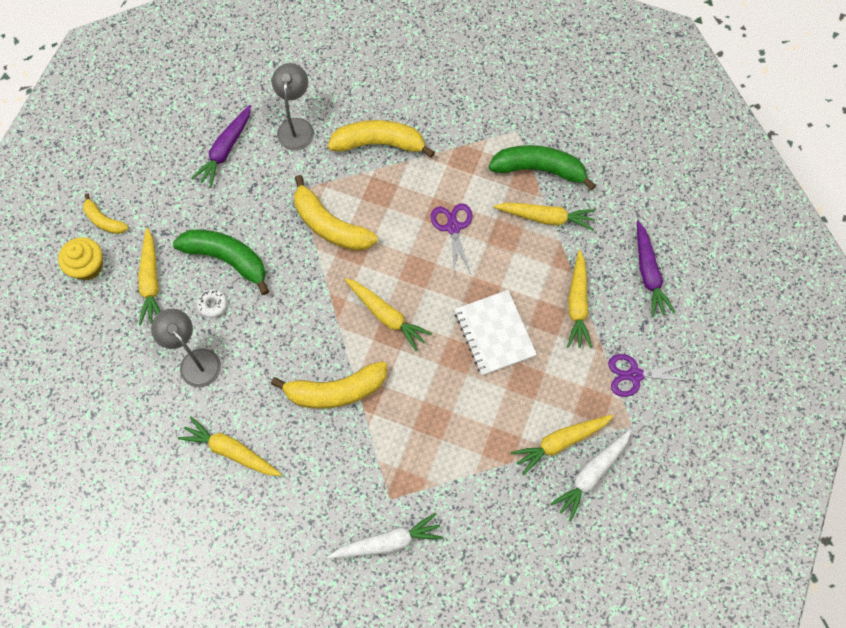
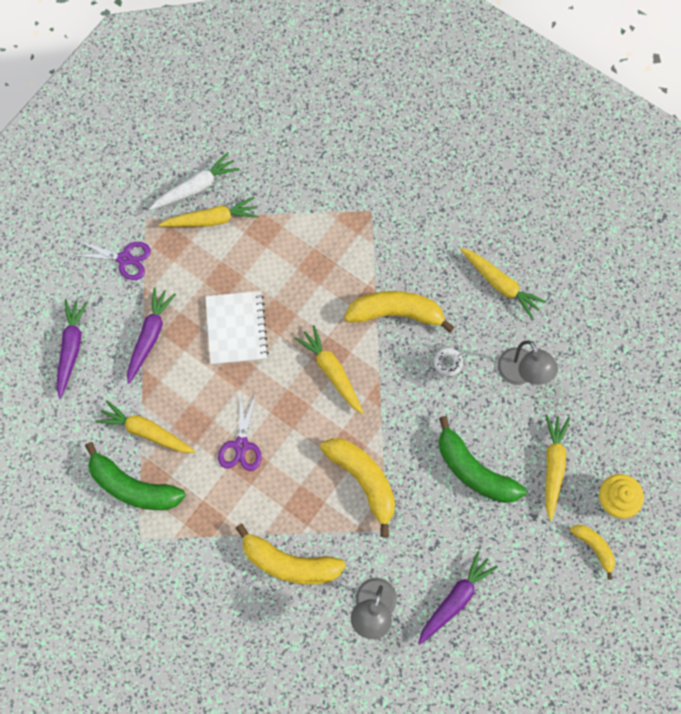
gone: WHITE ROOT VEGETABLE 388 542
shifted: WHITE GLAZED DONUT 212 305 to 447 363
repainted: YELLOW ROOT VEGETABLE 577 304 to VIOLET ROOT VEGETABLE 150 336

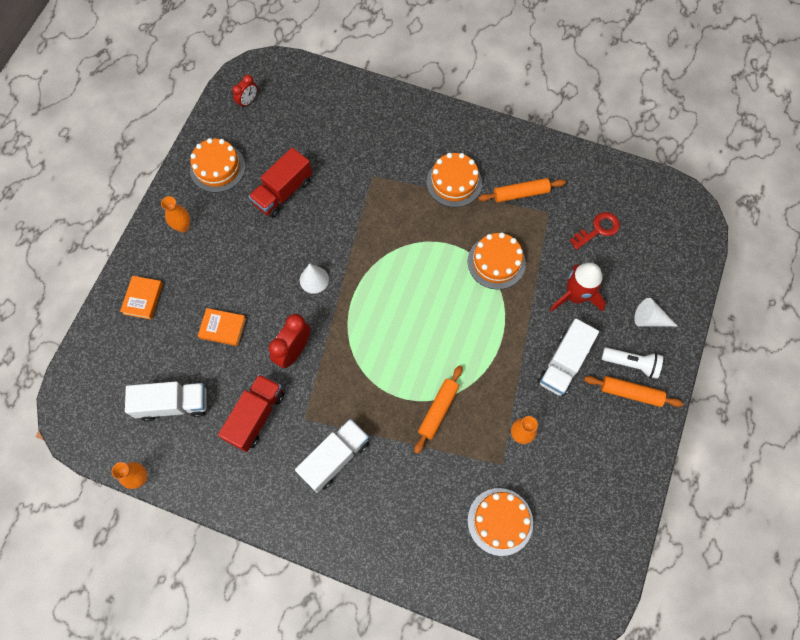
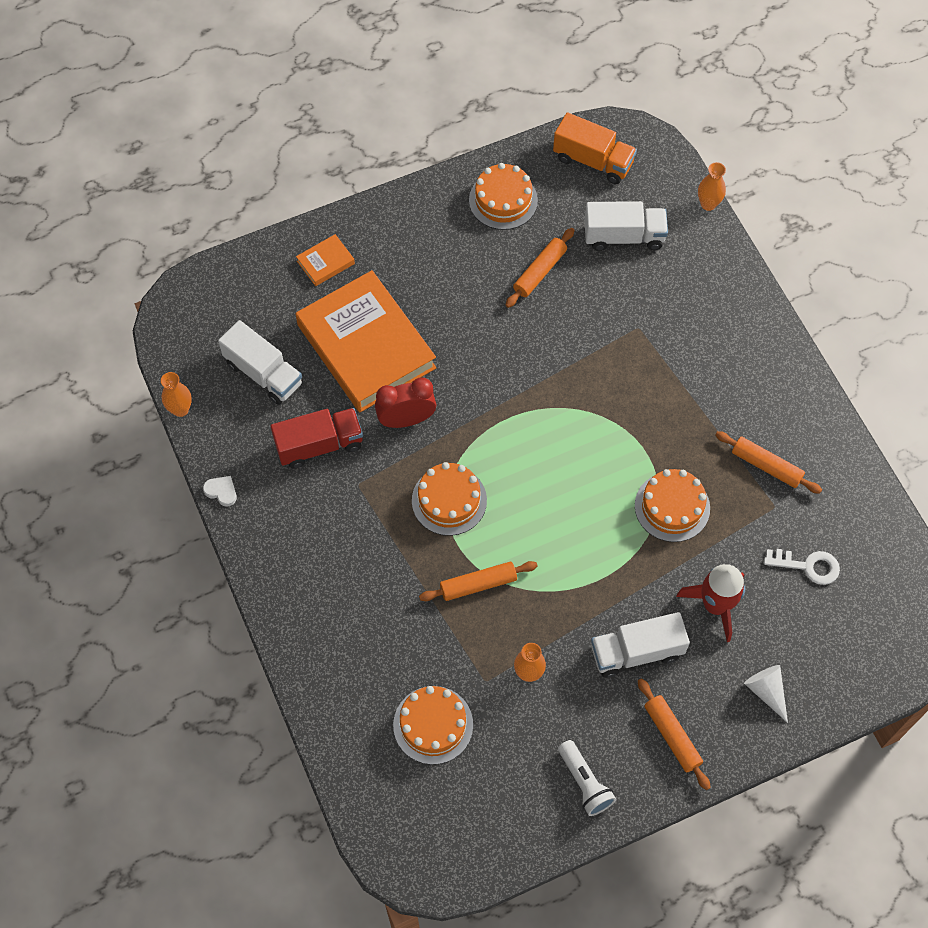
gone: WHITE CONE 314 279
new: WHITE HEART 221 491
shifted: ORANGE LAYER CAKE 454 182 to 449 500; WHITE TORCH 631 364 to 584 782; WHITE TRUCK 335 458 to 623 236; ORANGE TALL VASE 183 226 to 708 204
swapped: RED TRUCK 283 192 to ORANGE DOUGH ROLLER 539 272; RED CLOCK 248 101 to ORANGE TRUCK 593 161
repainted: RED DOOR KEY 598 229 to WHITE DOOR KEY 808 566
scaled: ORANGE HARDCOVER 223 328 = 366 346 x2.49

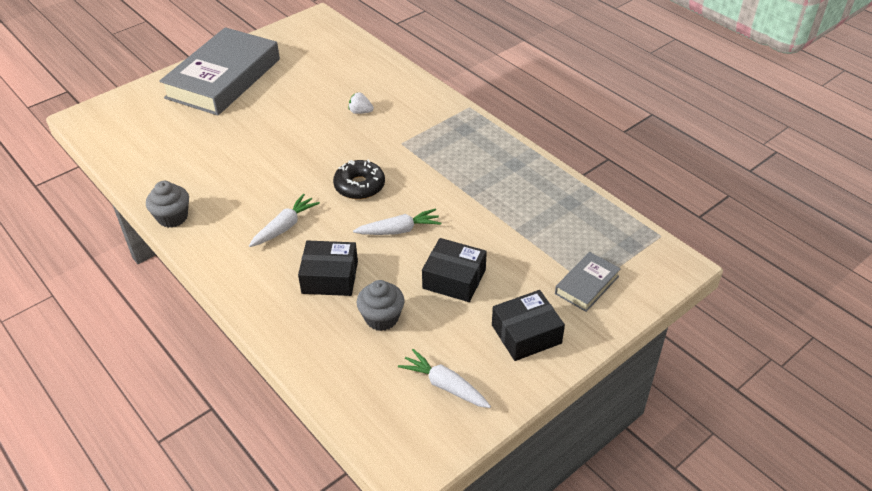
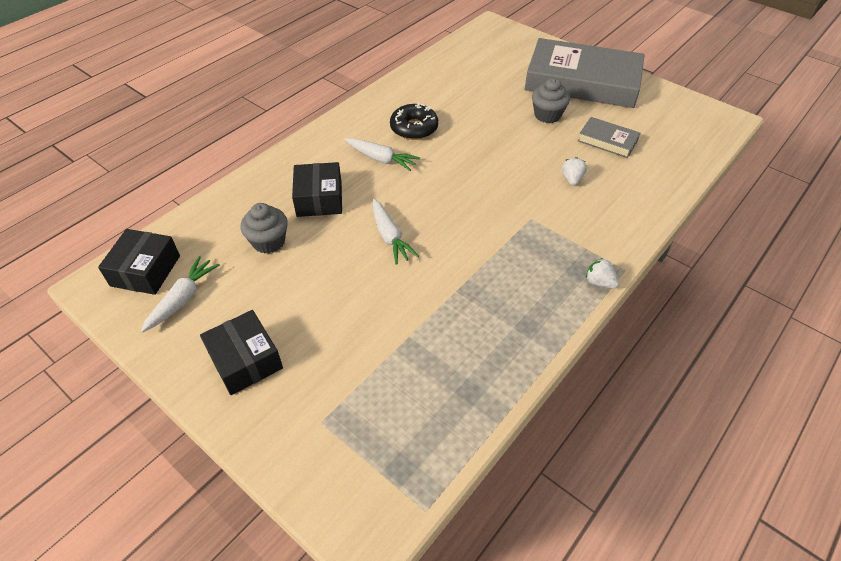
new: WHITE BERRY 599 282
shifted: BLACK PARCEL 454 279 to 145 271; BLACK GLAZED DONUT 359 186 to 414 128; ASH-GREY CUPCAKE 172 217 to 547 115; ASH-GREY HARDCOVER 587 285 to 607 141

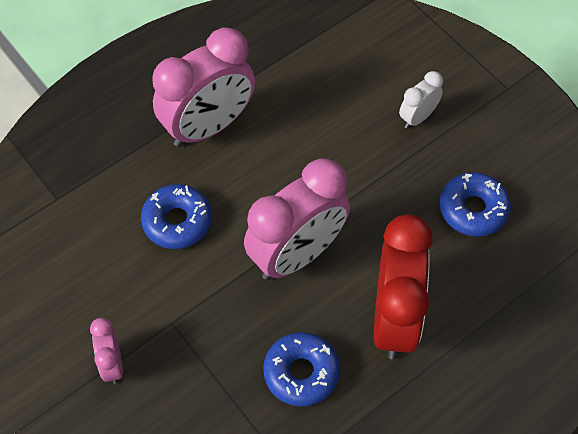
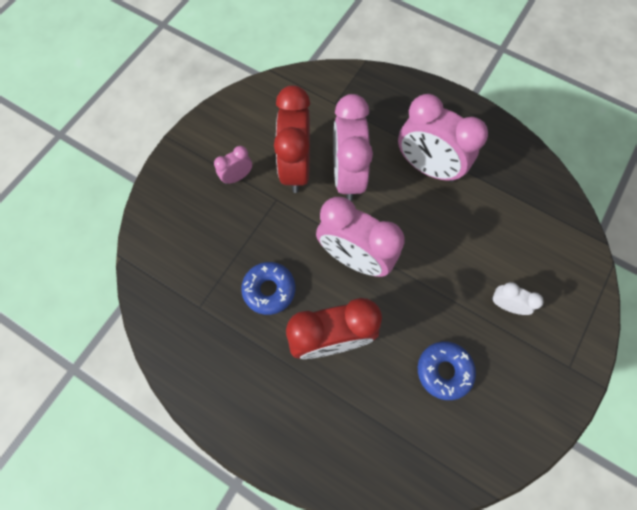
new: RED CLOCK 296 168
swapped: COBALT GLAZED DONUT 177 221 to ROSE-PINK CLOCK 347 175

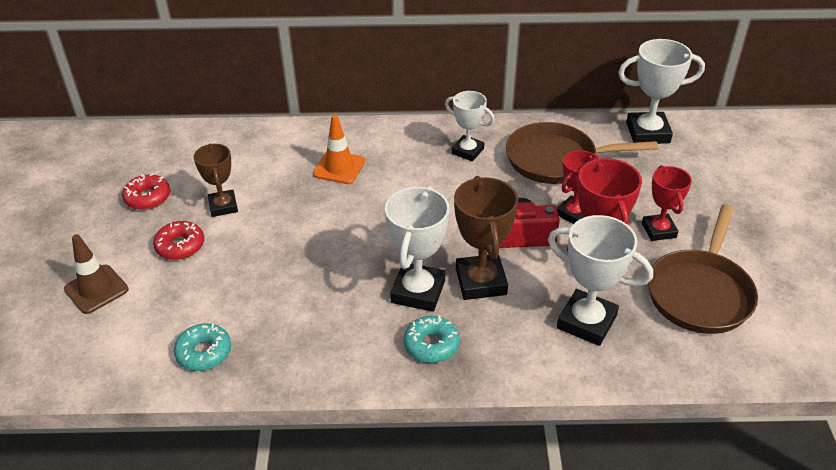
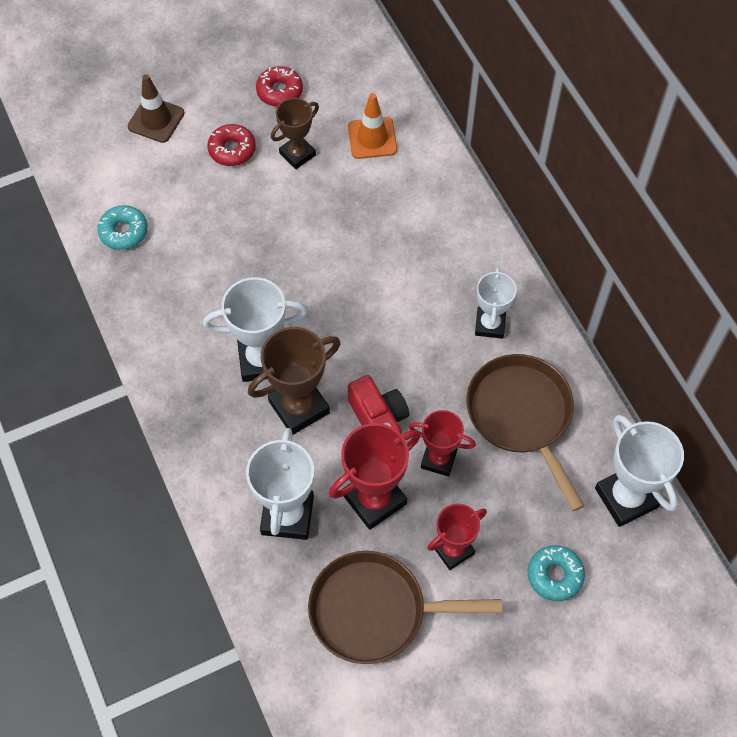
shifted: ORANGE SAFETY CONE 339 167 to 372 138; TEAL GLAZED DONUT 431 345 to 554 575

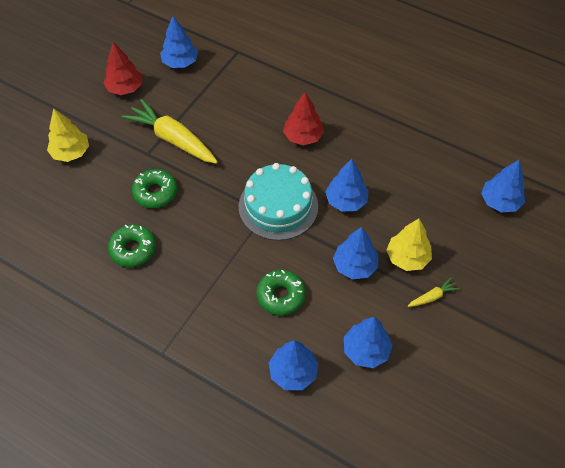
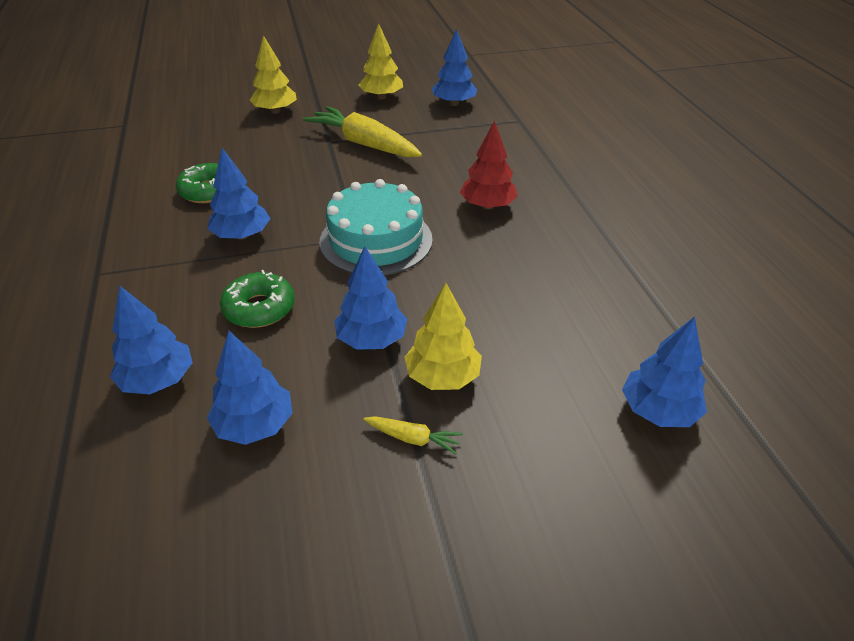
gone: LEAF-GREEN GLAZED DONUT 155 192
shifted: COBALT FIR TREE 346 201 to 242 235
repainted: RED FIR TREE 125 88 to YELLOW FIR TREE 381 97
rotated: YELLOW ROOT VEGETABLE 173 139 = 364 144 45 degrees counterclockwise

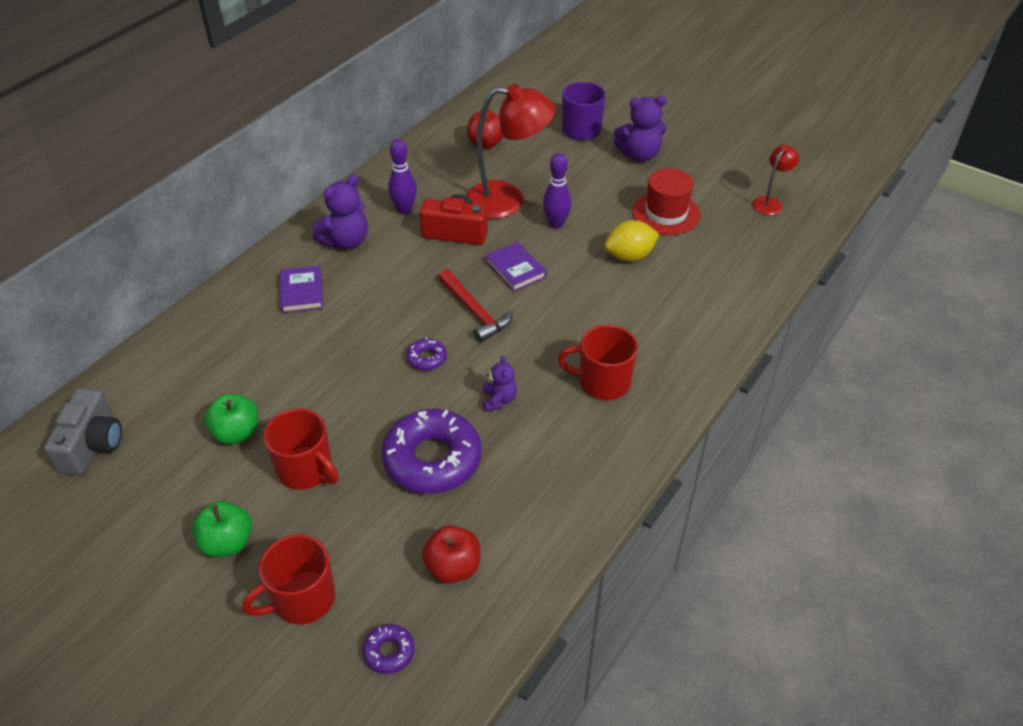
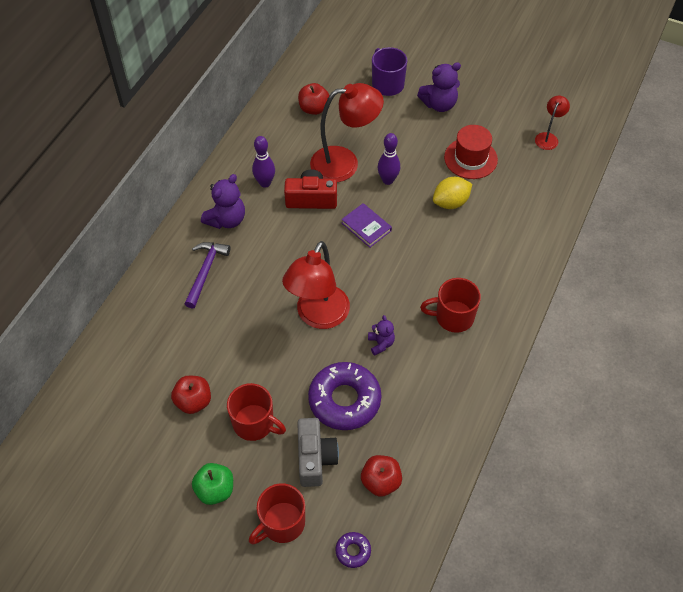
gone: RED CLAW HAMMER 475 312
shifted: ASH-GREY COMPACT CAMERA 93 445 to 315 458
swapped: VIOLET HARDCOVER 301 292 to VIOLET CLAW HAMMER 205 272; VIOLET GLAZED DONUT 427 358 to RED READING LAMP 318 316
repainted: LEAF-GREEN TOY APPLE 237 433 to RED TOY APPLE 193 401

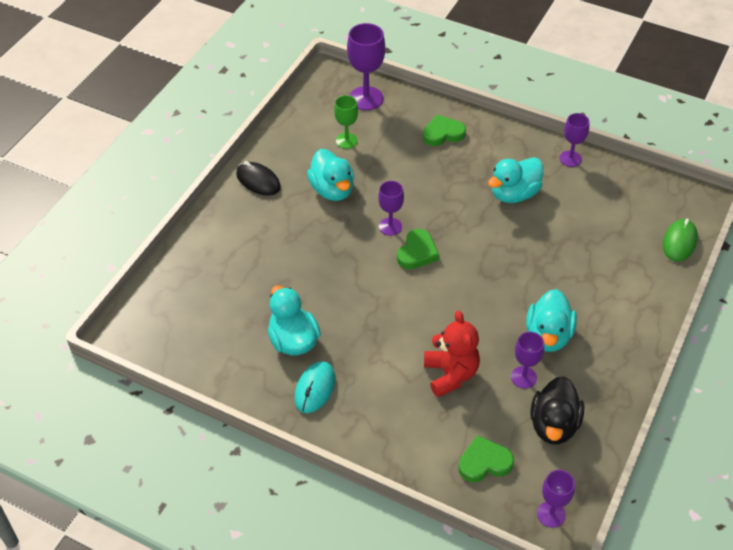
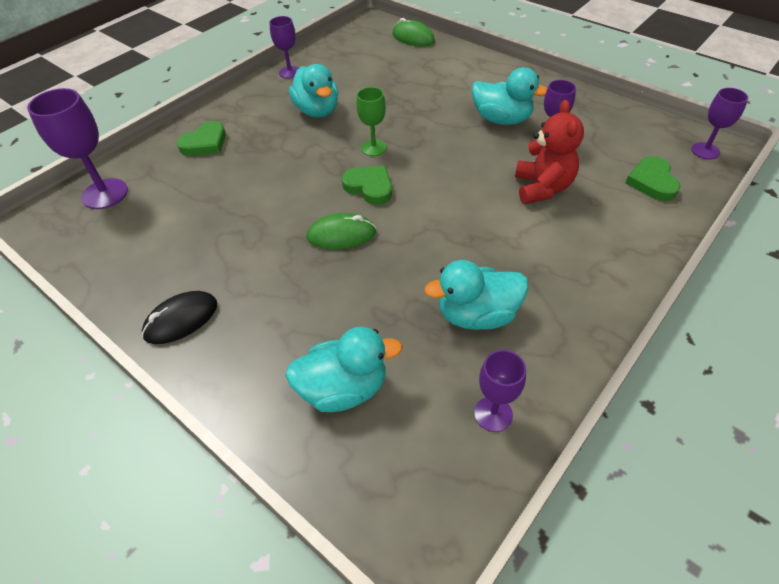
gone: TEAL MOUSE 315 388; BLACK RUBBER DUCK 553 425
new: LEAF-GREEN MOUSE 341 235
shifted: TEAL RUBBER DUCK 332 190 to 344 388; LEAF-GREEN GOBLET 346 141 to 373 148; VIOLET GOBLET 390 226 to 493 414
rotated: LEAF-GREEN HEART 443 133 = 205 143 135 degrees counterclockwise; RED STUFFED BEAR 450 374 = 542 188 90 degrees clockwise

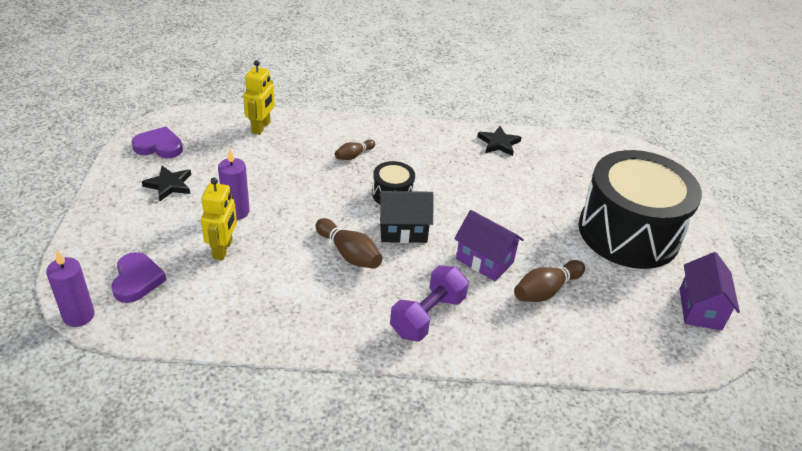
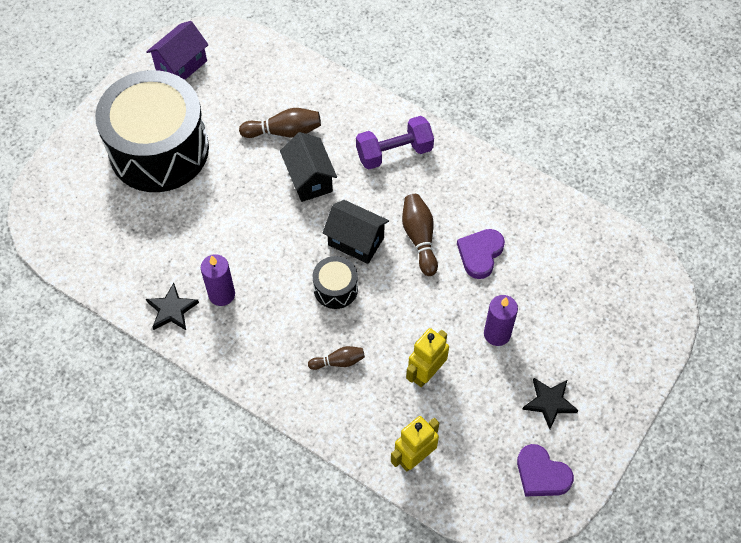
shifted: VIOLET PILLAR CANDLE 78 316 to 221 294; YELLOW ROBOT FIGURE 223 249 to 426 373; VIOLET HEART 137 280 to 480 254
repainted: VIOLET HOUSE 484 260 to BLACK HOUSE 309 179

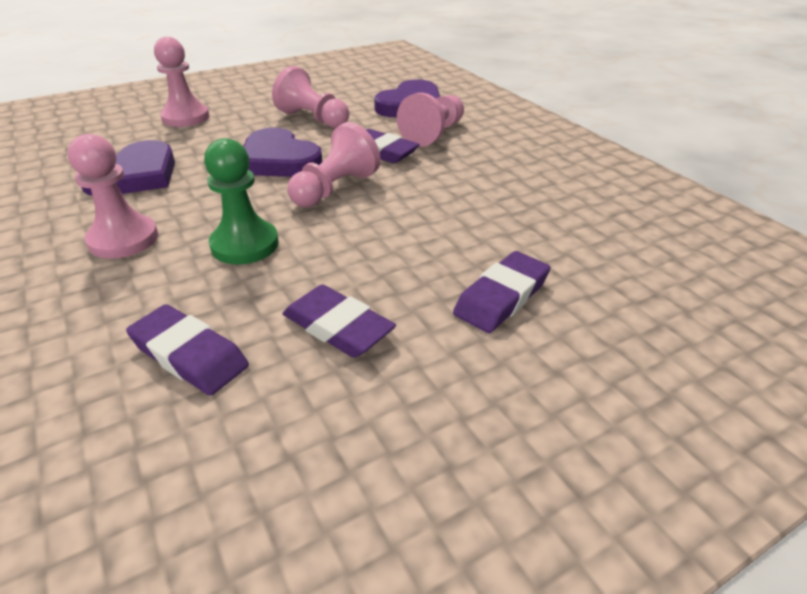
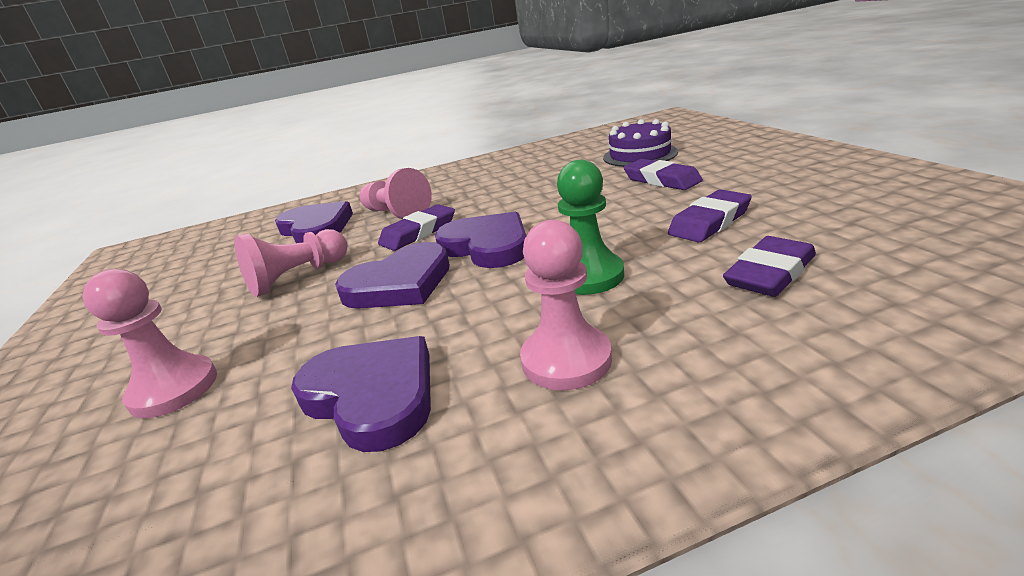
new: VIOLET LAYER CAKE 640 155
swapped: ROSE-PINK PAWN 335 189 to VIOLET HEART 487 246

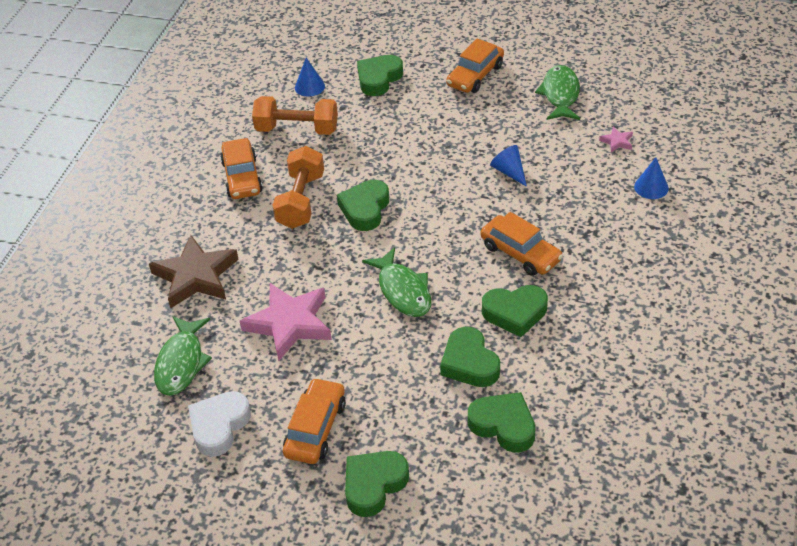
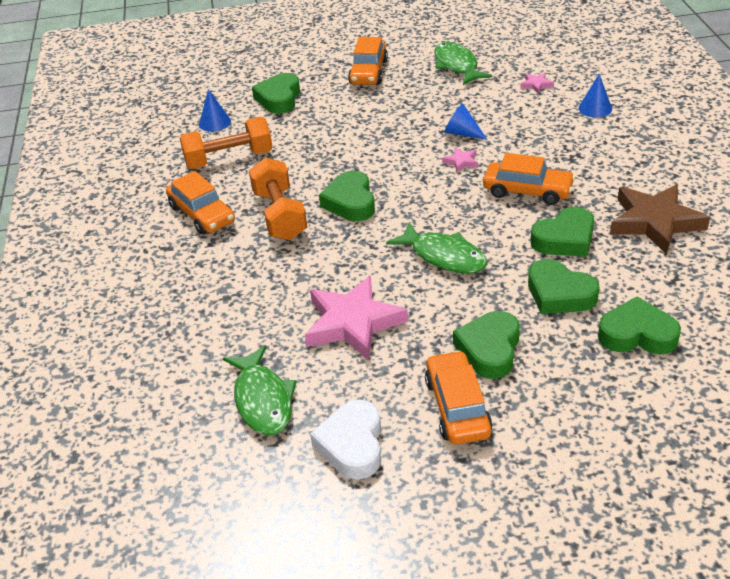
new: ROSE-PINK STAR 461 162
shifted: LEAF-GREEN HEART 374 485 to 489 349; DARK BROWN STAR 196 276 to 655 222

